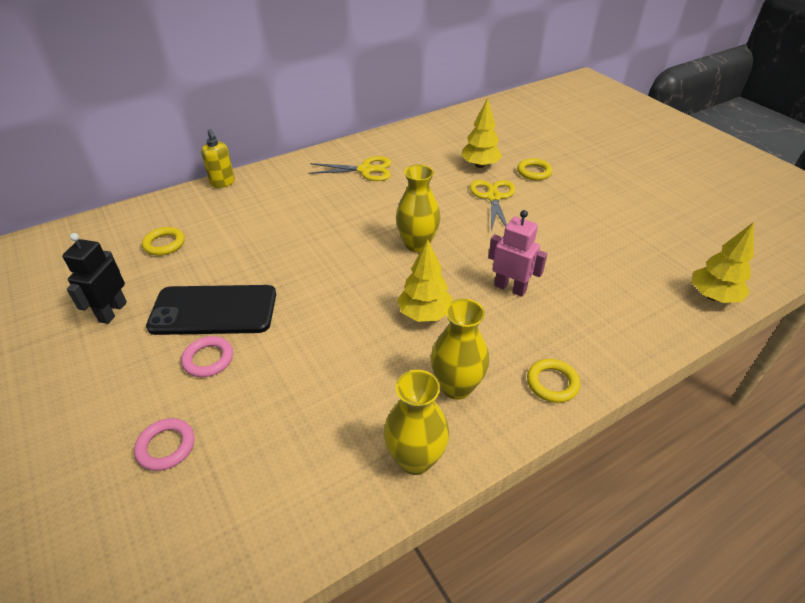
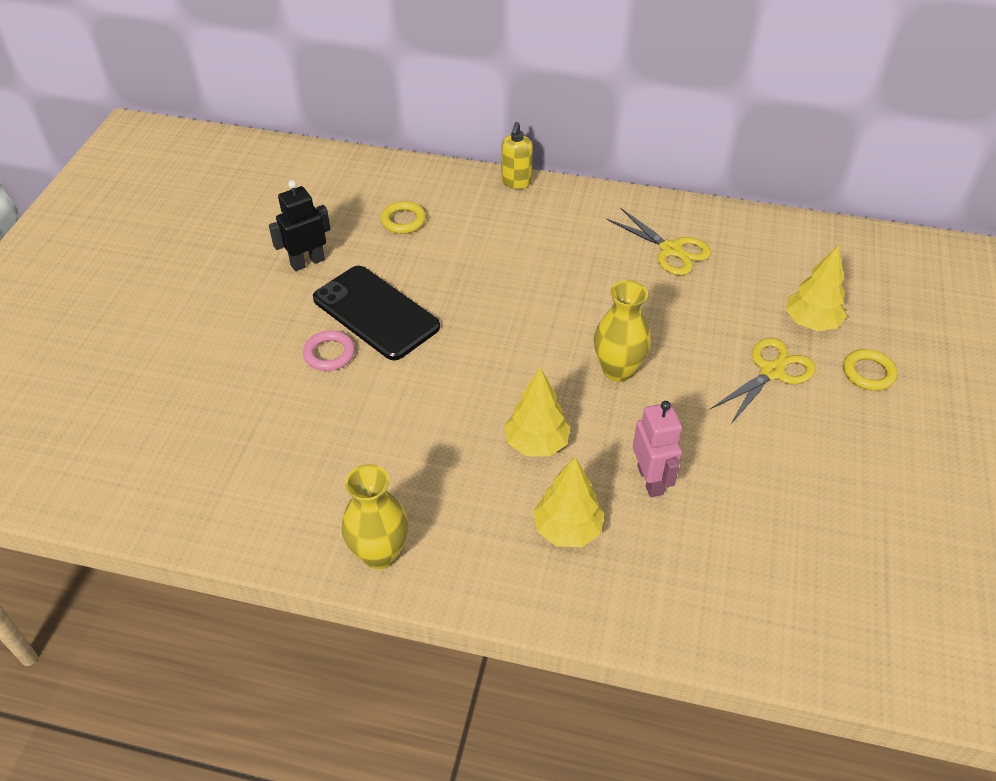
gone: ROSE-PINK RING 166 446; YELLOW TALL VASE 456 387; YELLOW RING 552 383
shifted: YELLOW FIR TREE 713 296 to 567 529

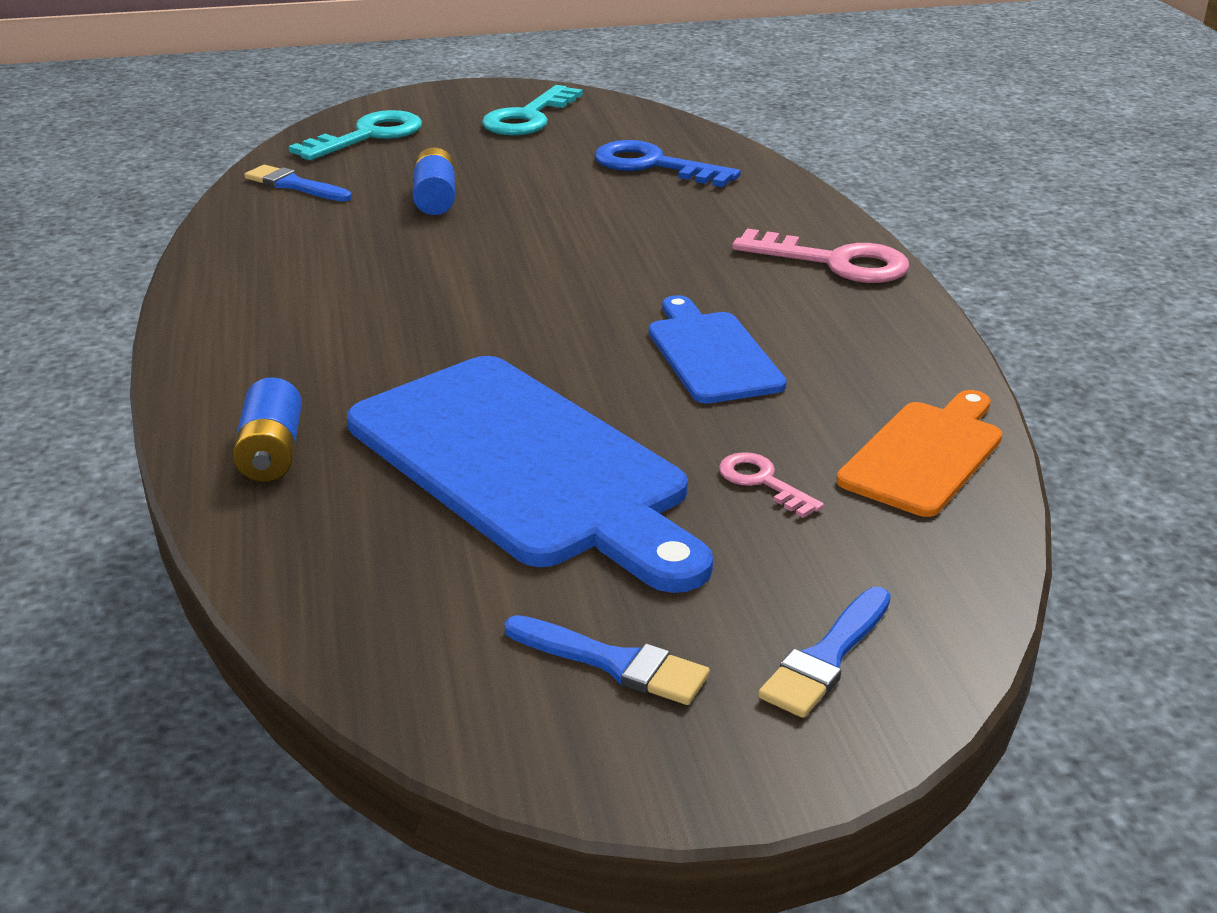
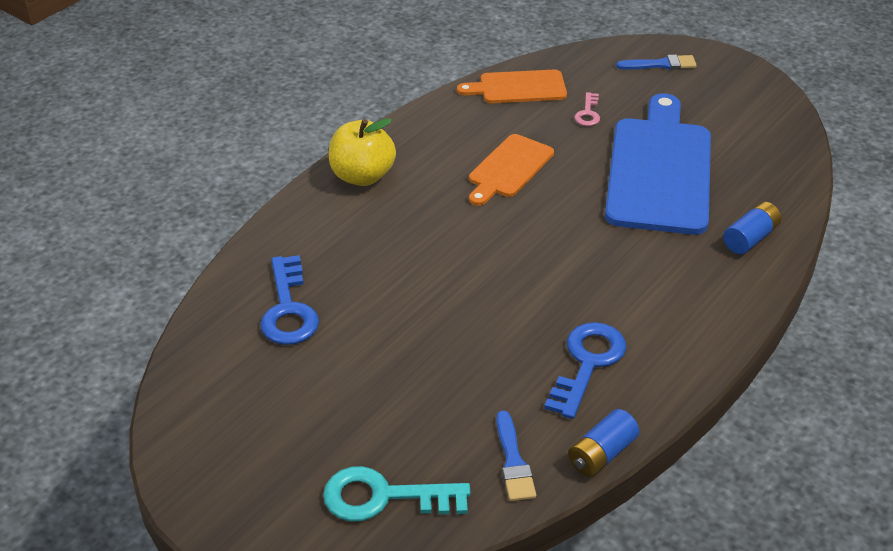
gone: TEAL DOOR KEY 528 117; COBALT PAINTBRUSH 613 663
new: COBALT DOOR KEY 587 363
shifted: COBALT AA BATTERY 435 199 to 602 454
swapped: ROSE-PINK DOOR KEY 834 262 to YELLOW TOY APPLE 362 176
repainted: COBALT CHOPPING BOARD 712 354 to ORANGE CHOPPING BOARD 509 168

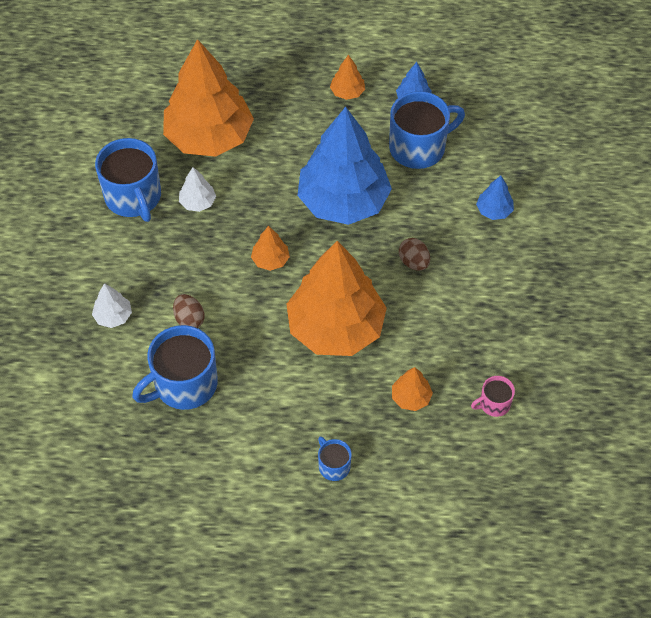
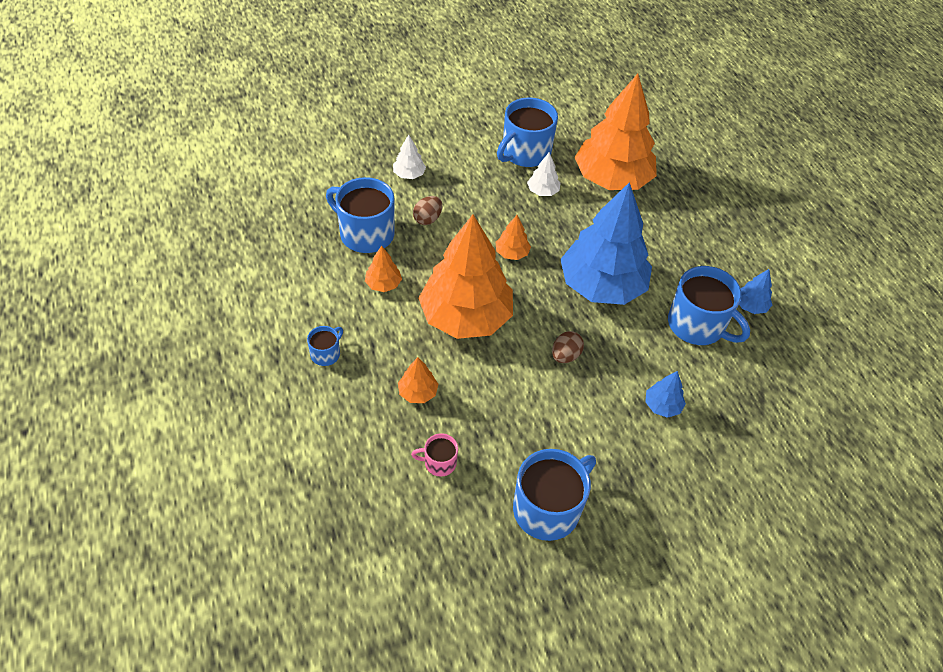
new: COBALT TEA MUG 548 509
shifted: ORANGE FIR TREE 347 92 to 383 284
rotated: ROSE-PINK TEA MUG 494 404 = 439 462 45 degrees counterclockwise

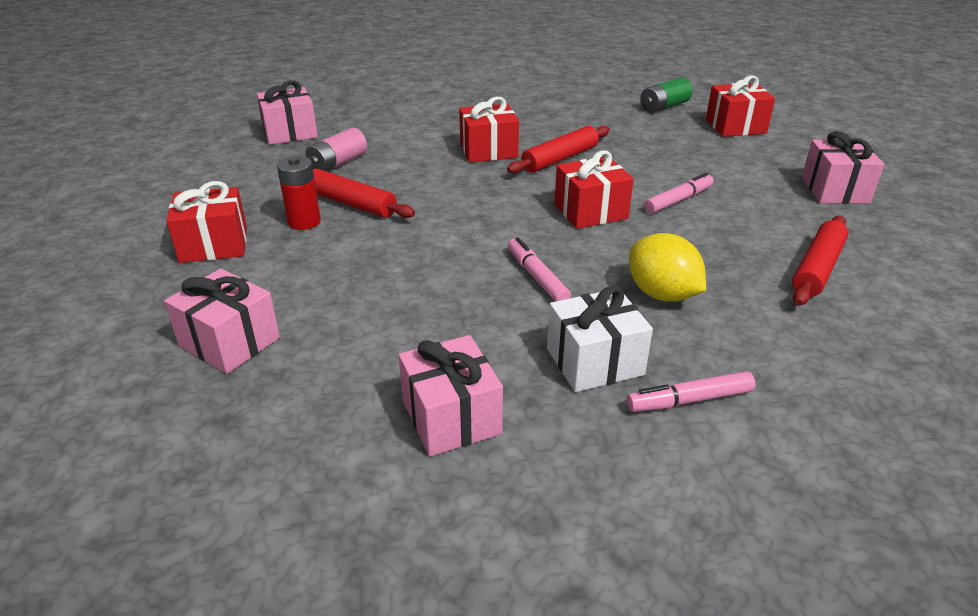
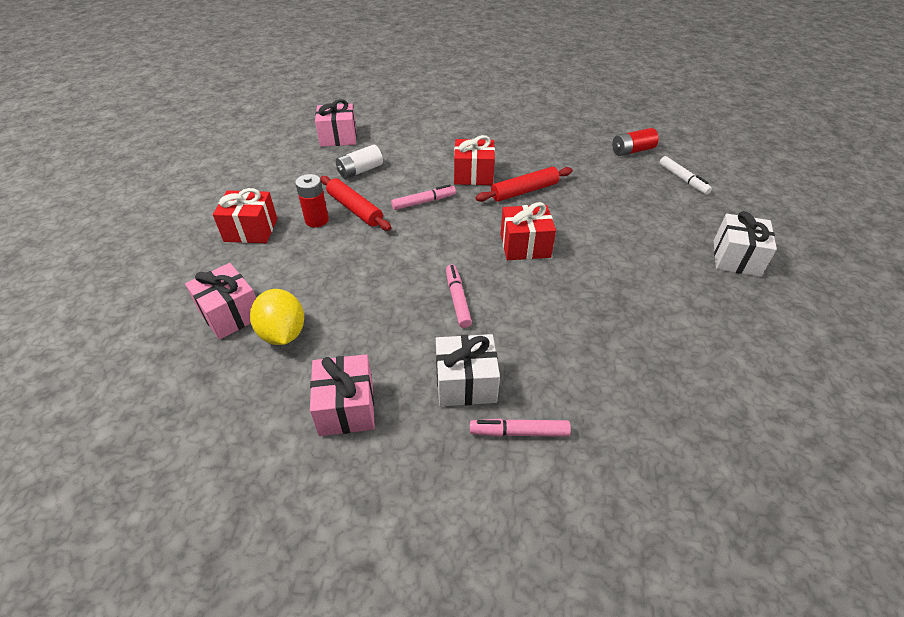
gone: RED DOUGH ROLLER 817 269
shifted: YELLOW TOY LEMON 661 294 to 283 333; ROSE-PINK MARKER 678 200 to 424 202
swapped: RED PRESENT 735 126 to WHITE MARKER 683 179
repainted: ROSE-PINK AA BATTERY 338 163 to WHITE AA BATTERY 360 171; LEAF-GREEN AA BATTERY 664 107 to RED AA BATTERY 632 151; ROSE-PINK PRESENT 834 190 to WHITE PRESENT 736 258

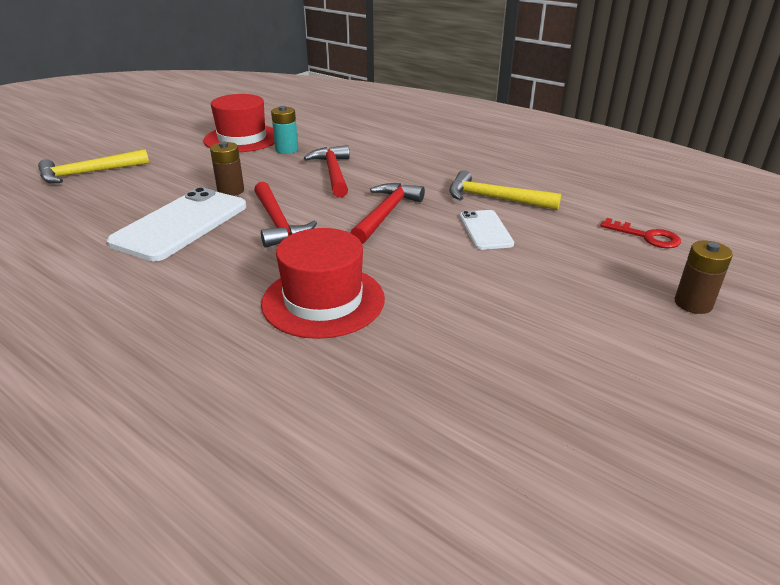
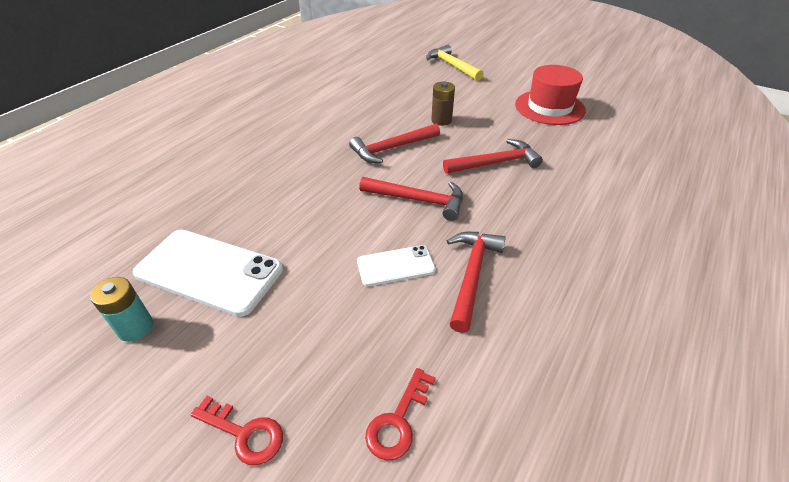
gone: RED TOP HAT 323 300
shifted: TEAL AA BATTERY 286 149 to 135 327; WHITE PHONE 181 224 to 209 271
swapped: DARK BROWN AA BATTERY 693 303 to RED DOOR KEY 244 433
repainted: YELLOW CLAW HAMMER 494 198 to RED CLAW HAMMER 472 275

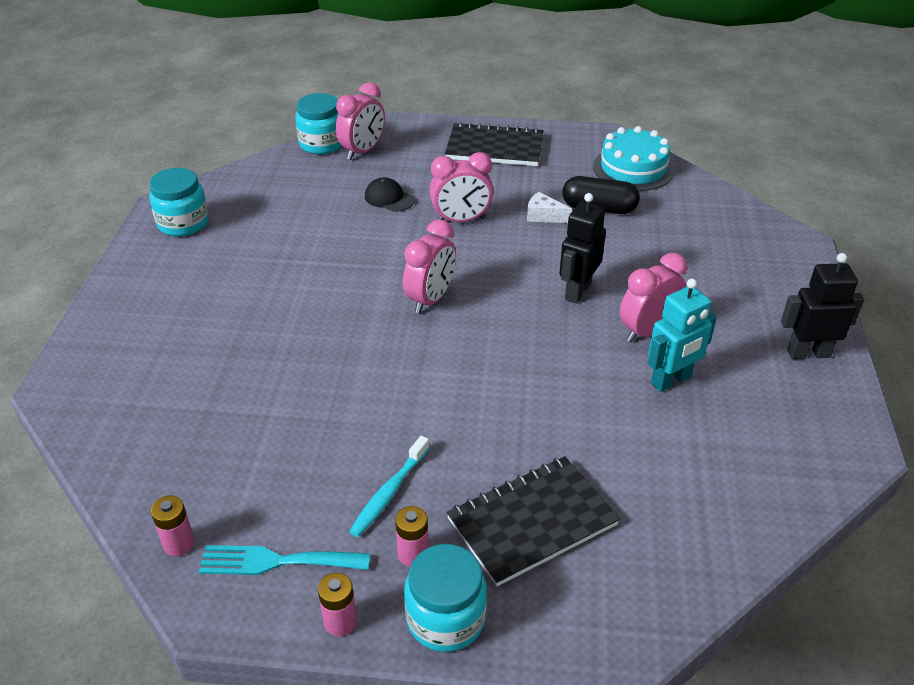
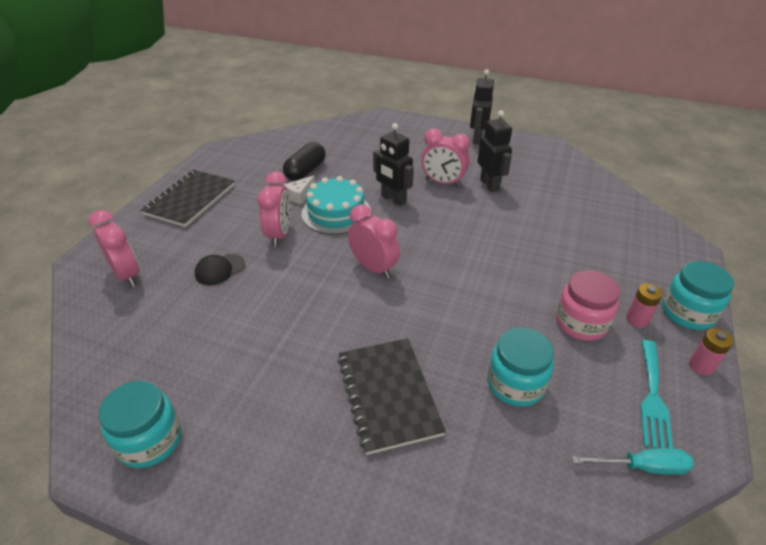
shifted: TEAL LAYER CAKE 633 168 to 336 213; BLACK NOTEBOOK 532 522 to 388 395; TEAL PRESERVE JAR 322 144 to 515 384
swapped: TEAL TOOTH BRUSH 389 492 to ROSE-PINK PRESERVE JAR 581 323; ROSE-PINK AA BATTERY 179 543 to TEAL FLAT SCREWDRIVER 642 467
repainted: TEAL ROBOT FIGURE 671 380 to BLACK ROBOT FIGURE 489 185
rotated: ROSE-PINK CLOCK 647 331 = 443 182 45 degrees counterclockwise

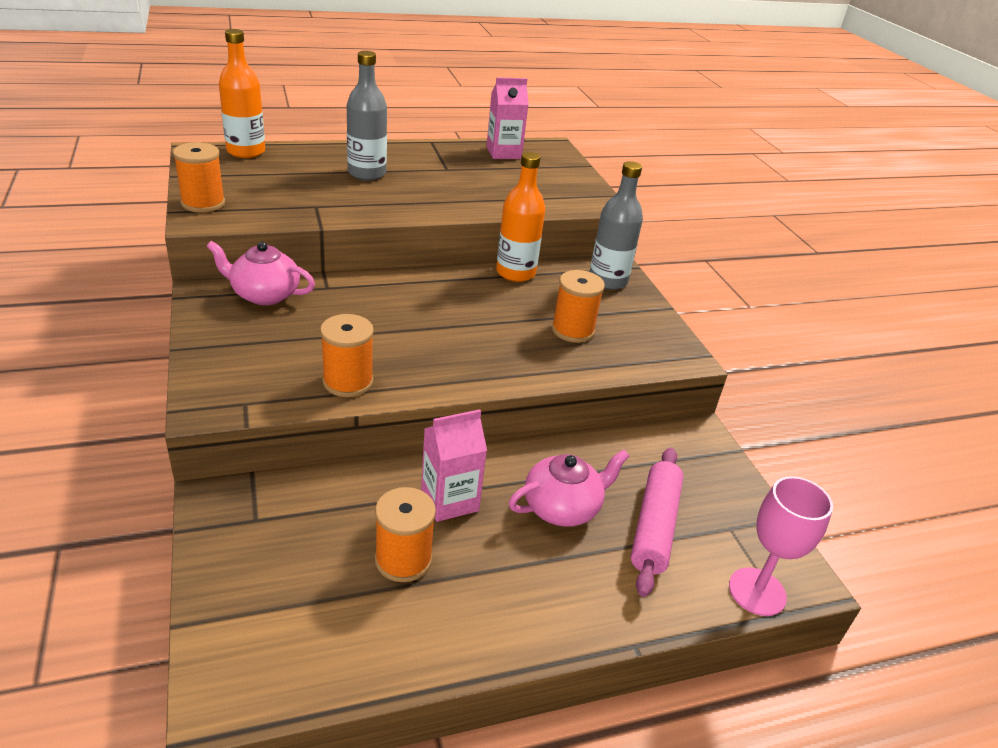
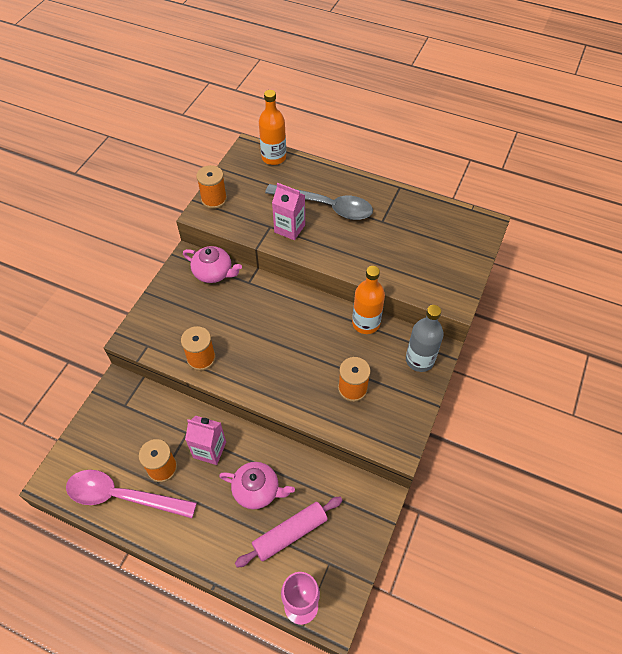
new: ROSE-PINK SPOON 122 496
shifted: ROSE-PINK MILK CARTON 503 153 to 289 228
swapped: ASH-GREY DRINK BOTTLE 367 173 to ASH-GREY SPOON 326 206
rotated: ROSE-PINK CHINA TEAPOT 264 294 = 213 273 150 degrees clockwise

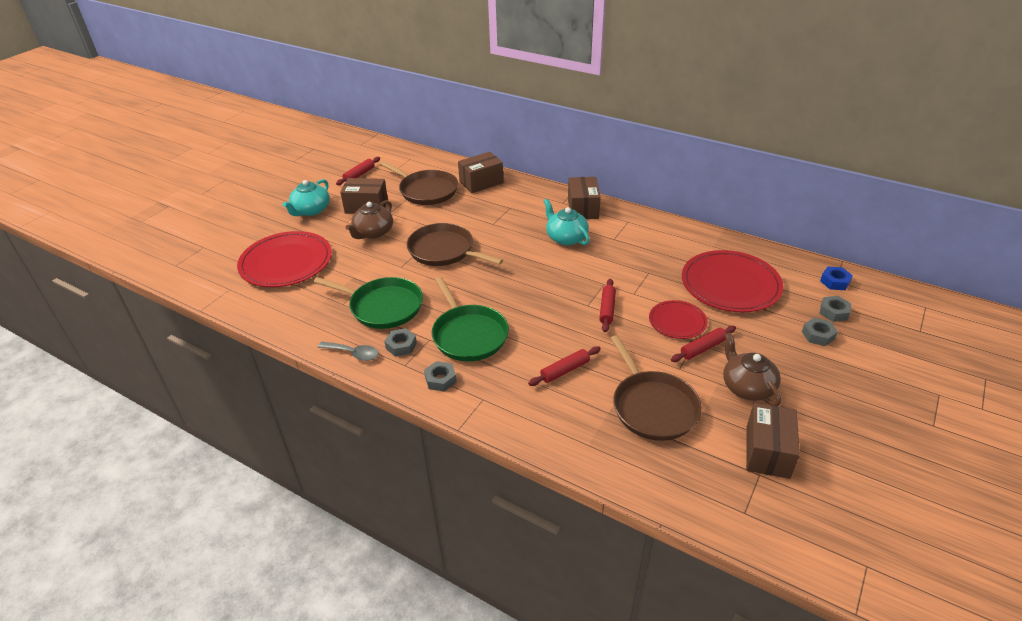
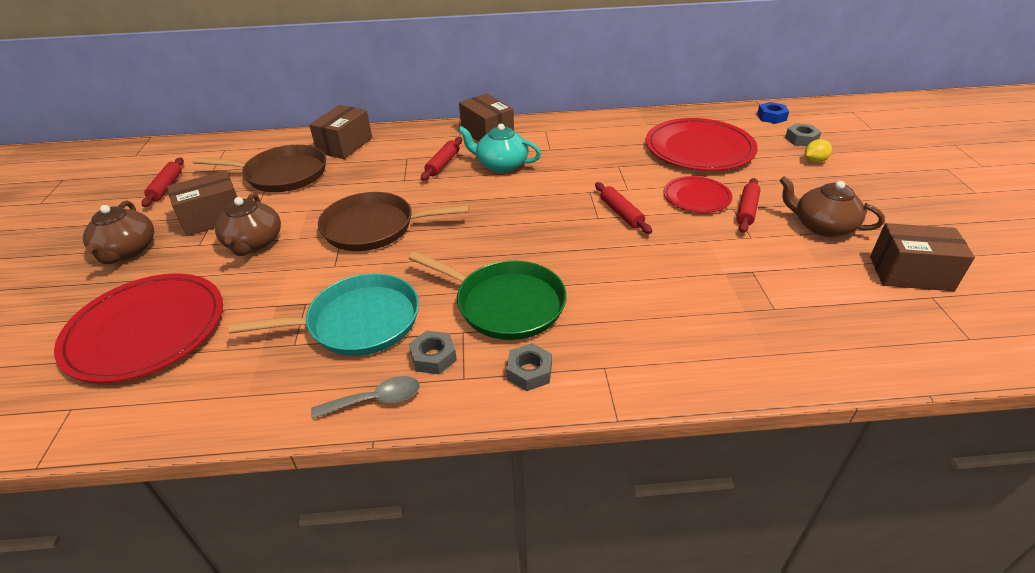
gone: DARK BROWN SKILLET 652 406
shifted: RED DOUGH ROLLER 565 370 to 443 164
swapped: ASH-GREY HEXAGON NUT 818 335 to YELLOW TOY LEMON 814 161
repainted: TEAL CHINA TEAPOT 311 210 to DARK BROWN CHINA TEAPOT 127 251; LEAF-GREEN SKILLET 383 307 to TEAL SKILLET 358 322
rotated: DARK BROWN PARCEL 767 452 = 910 273 60 degrees counterclockwise

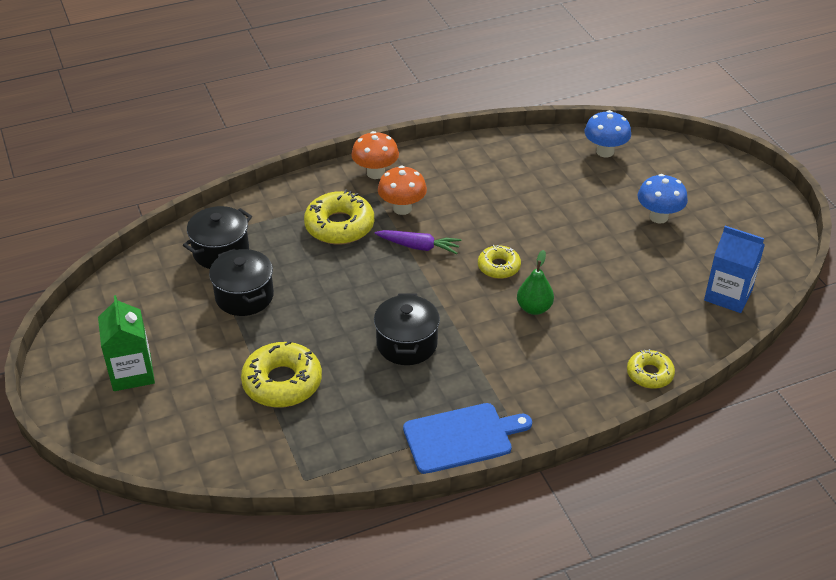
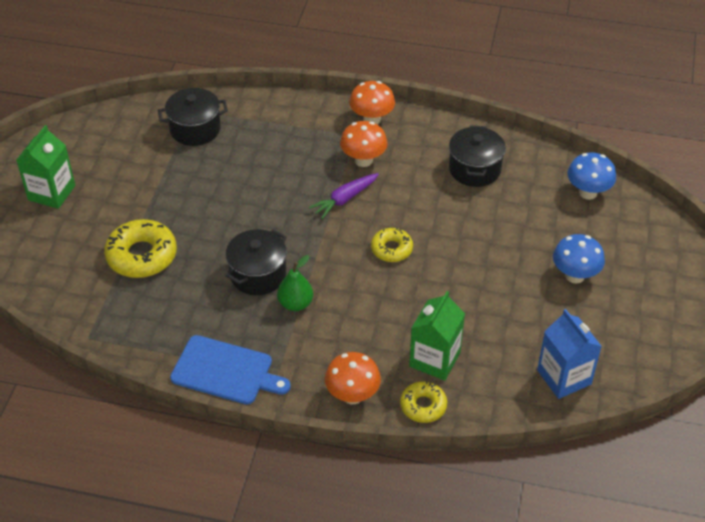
gone: YELLOW GLAZED DONUT 339 226
new: ORANGE FUNGUS 352 395; LEAF-GREEN MILK CARTON 434 359
shifted: LEAF-GREEN TOY PEAR 534 308 to 295 303; BLACK STOCKPOT 244 296 to 474 169
rotated: VIOLET ROOT VEGETABLE 418 246 = 345 199 90 degrees clockwise

